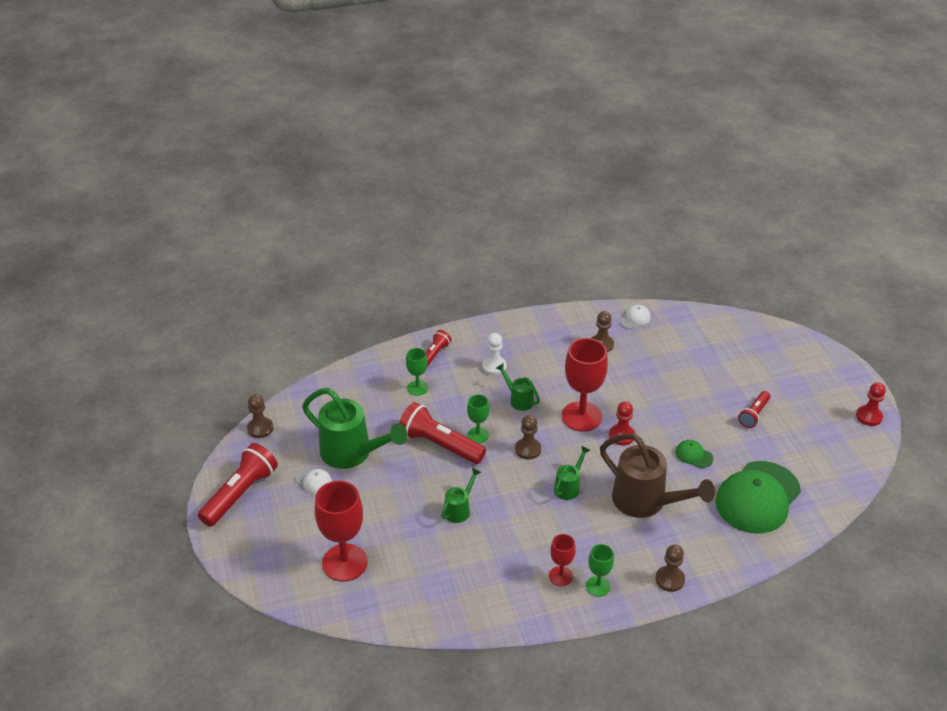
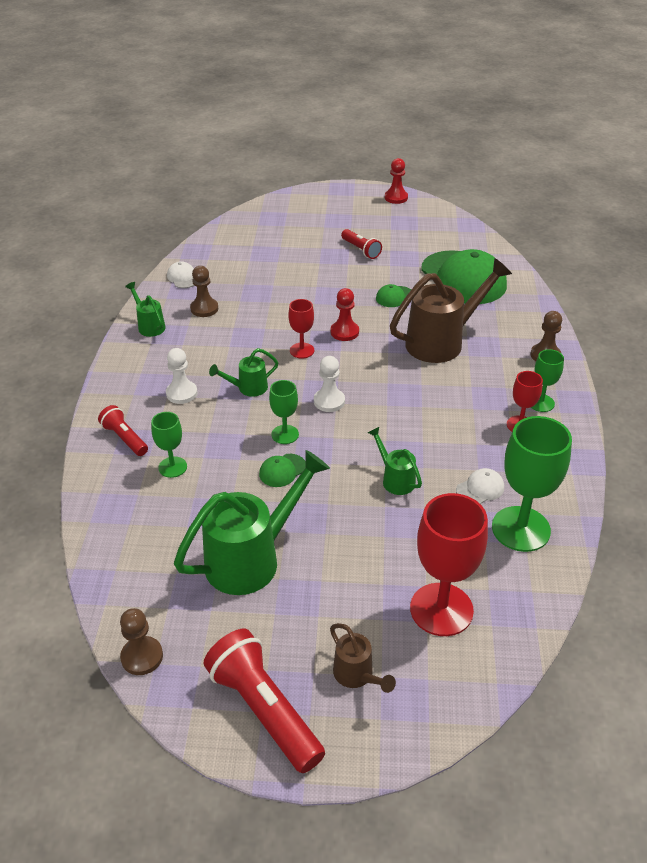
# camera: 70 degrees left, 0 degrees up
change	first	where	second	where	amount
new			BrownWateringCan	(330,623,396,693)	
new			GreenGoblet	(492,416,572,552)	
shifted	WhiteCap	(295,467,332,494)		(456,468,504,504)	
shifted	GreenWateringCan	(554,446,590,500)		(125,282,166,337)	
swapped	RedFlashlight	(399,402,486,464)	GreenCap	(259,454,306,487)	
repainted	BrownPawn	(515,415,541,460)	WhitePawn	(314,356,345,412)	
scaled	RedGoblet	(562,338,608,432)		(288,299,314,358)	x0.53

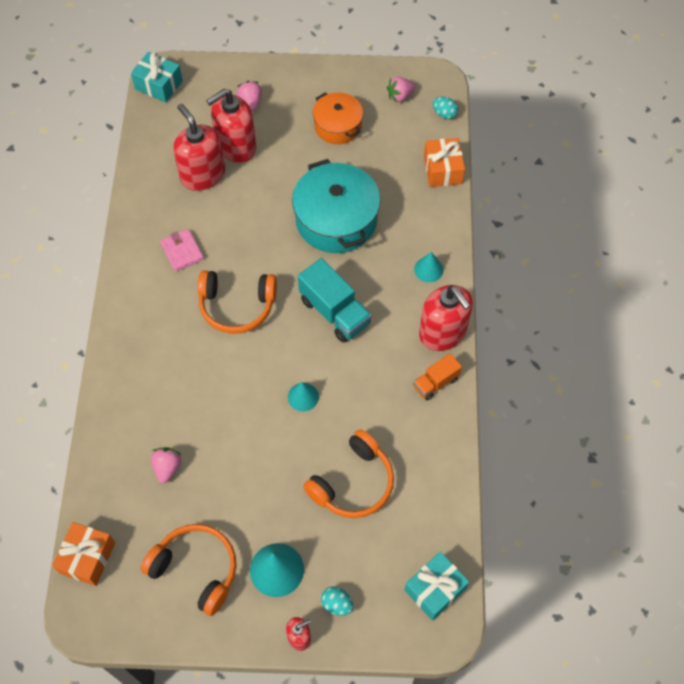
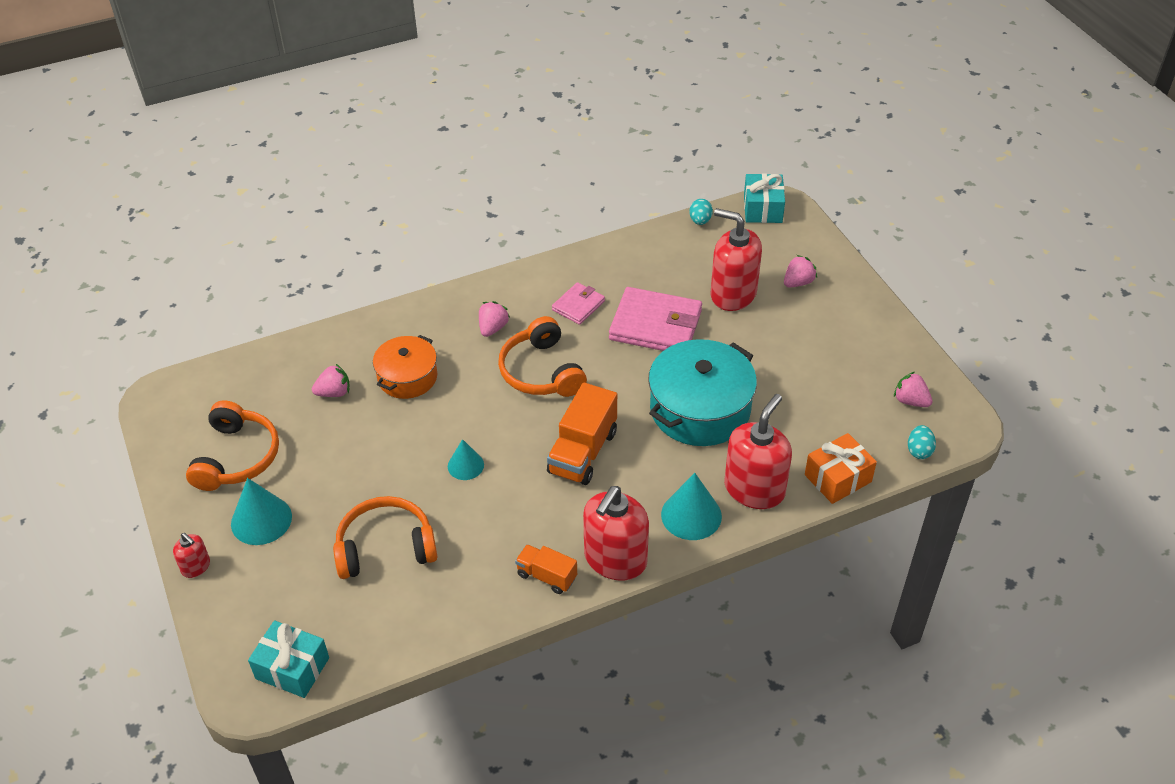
# camera: 65 degrees right, 15 degrees down
change	first	where	second	where	amount
gone	OrangeGift	(52,522,115,586)			
new			PinkStrawberry	(479,301,510,337)	
new			PinkWallet	(609,287,702,351)	
shifted	RedSoapDispenser	(173,104,225,191)		(724,394,792,509)	
shifted	OrangePot	(313,92,363,144)		(373,335,437,399)	
shifted	TurquoiseEgg	(321,587,353,616)		(689,199,713,225)	
repainted	TurquoiseTruck	(298,258,372,343)	OrangeTruck	(547,383,617,485)	
rotated	OrangeHeadphones	(303,430,394,518)		(333,496,437,579)	150 degrees clockwise
scaled	TurquoiseCone	(414,252,444,282)		(661,473,722,540)	x1.60

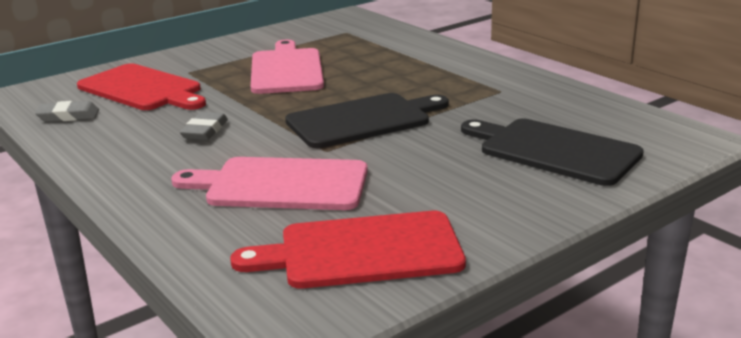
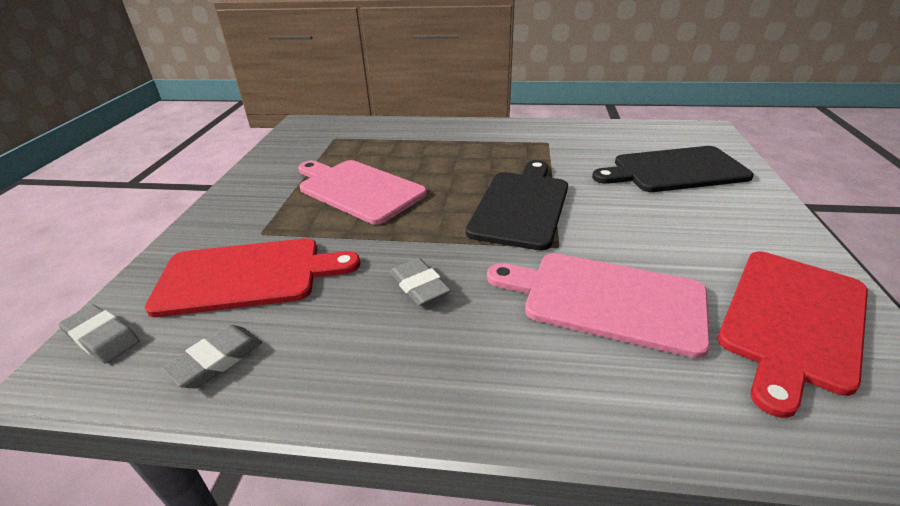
# camera: 45 degrees left, 10 degrees up
change	first	where	second	where	amount
new			GreyEraser	(59,304,140,363)	
rotated	PinkCuttingBoard	(171,157,368,210)		(487,253,710,358)	60 degrees clockwise

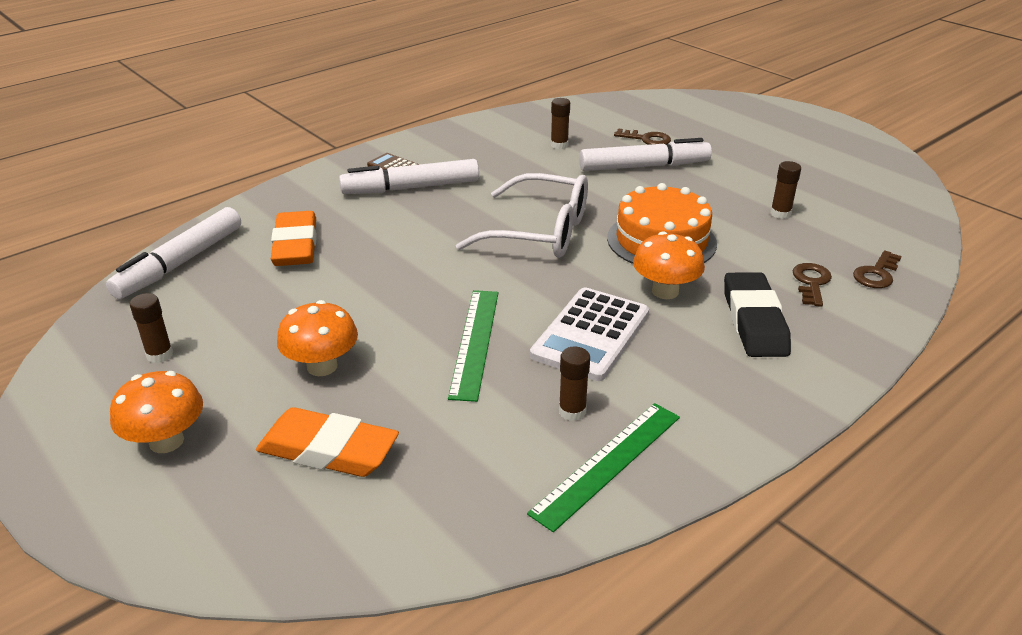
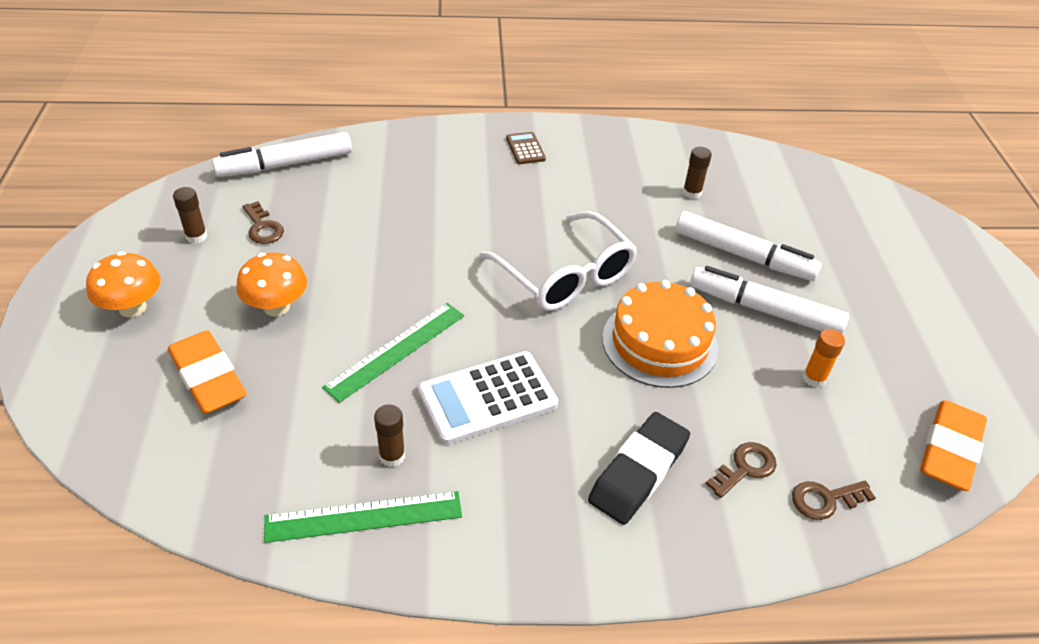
# camera: 35 degrees right, 10 degrees up
change	first	where	second	where	amount
gone	OrangeMushroom	(633,231,705,299)			
shifted	OrangeEraser	(271,211,317,266)		(920,400,987,491)	
shifted	WhiteMarker	(339,159,479,194)		(690,266,849,335)	
shifted	BrownKey	(614,128,671,145)		(242,201,284,244)	
repainted	BrownGlueStick	(770,161,801,219)	OrangeGlueStick	(802,329,845,388)	

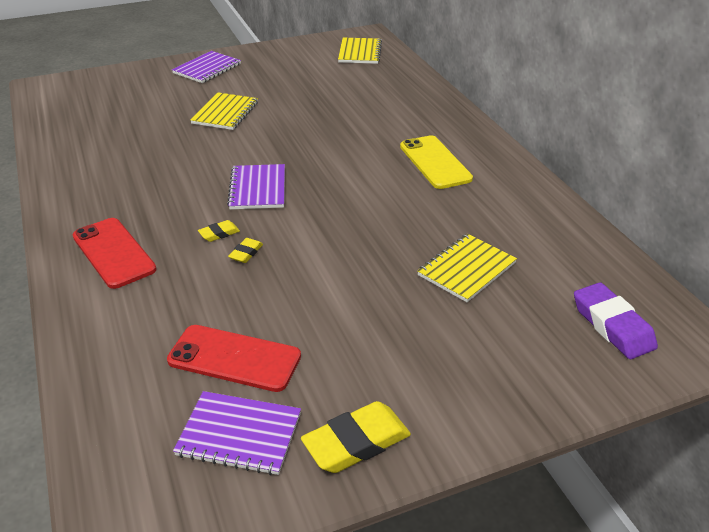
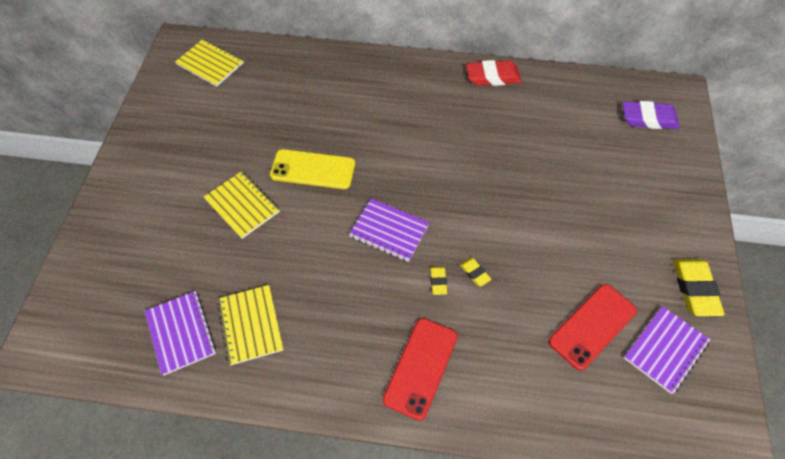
# camera: 60 degrees left, 20 degrees up
change	first	where	second	where	amount
new			RedEraser	(466,60,522,86)	
shifted	PurpleNotebook	(172,51,241,83)		(145,291,216,376)	
shifted	YellowPhone	(400,135,473,189)		(270,149,355,189)	
shifted	YellowNotebook	(417,234,517,302)		(217,285,283,365)	
rotated	RedPhone	(73,218,156,289)		(383,318,458,421)	60 degrees counterclockwise

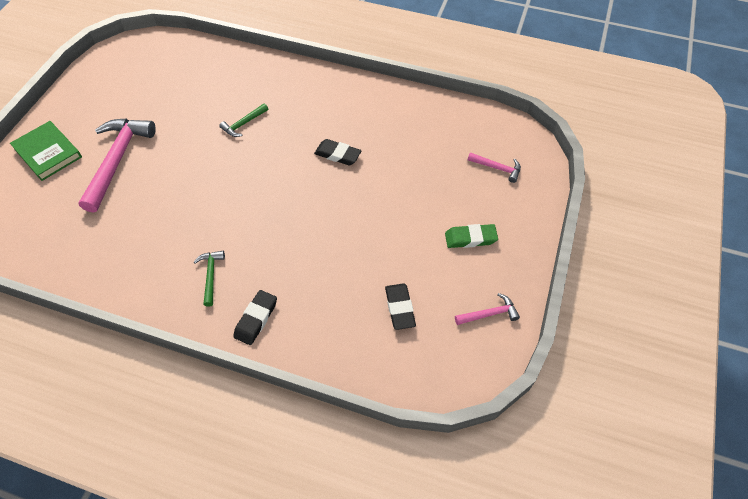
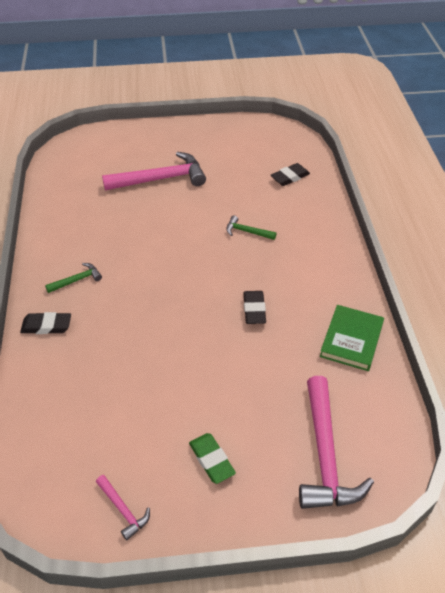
# camera: 65 degrees right, 10 degrees down
change	first	where	second	where	amount
shifted	GreenBook	(10,121,82,181)		(320,305,384,371)	
shifted	BlackEraser	(385,283,416,330)		(270,163,310,186)	
scaled	PinkHammer	(468,152,521,183)		(299,376,374,509)	x2.12

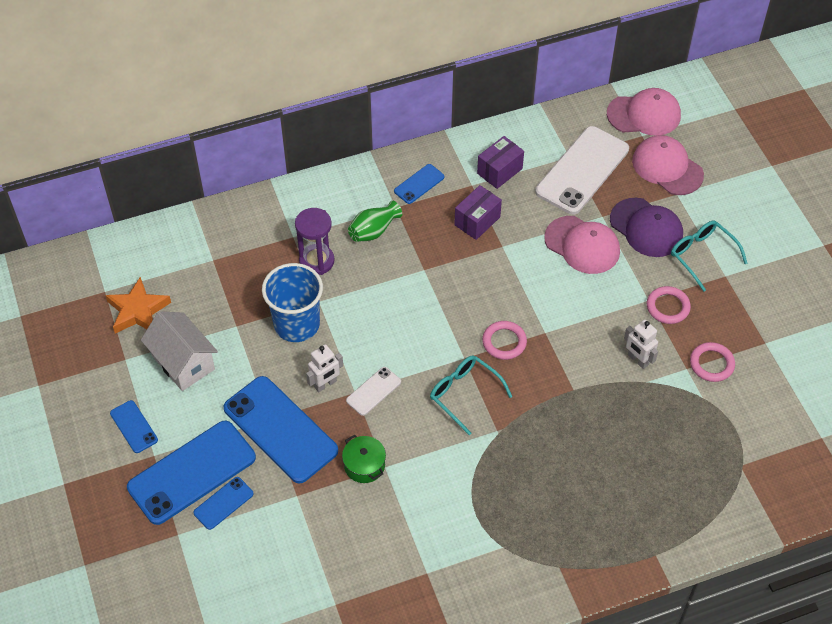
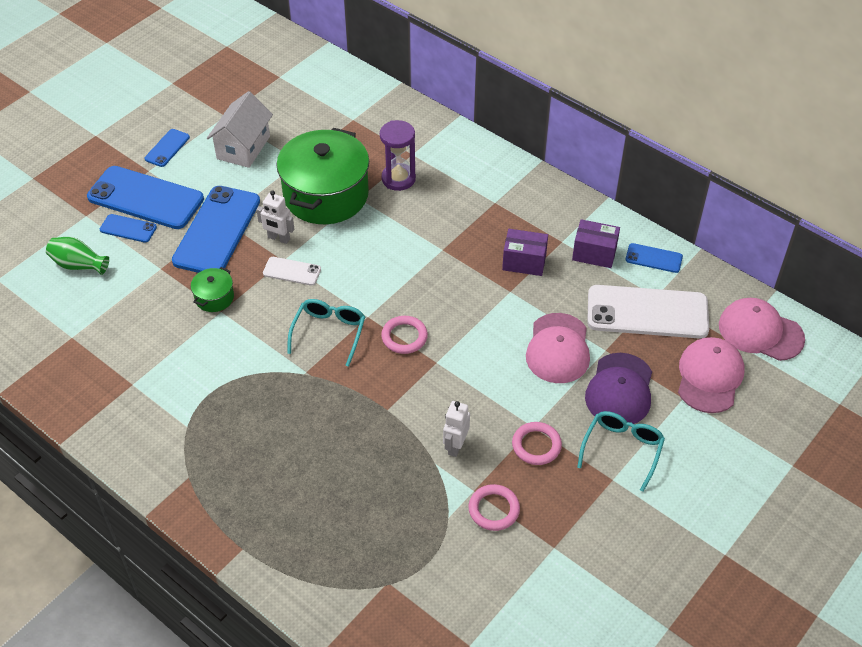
# camera: 60 degrees right, 5 degrees down
change	first	where	second	where	amount
gone	OrangeStar	(105,277,171,334)			
shifted	GreenVase	(348,201,402,242)		(46,237,109,275)	
shifted	BluePhone	(394,164,444,204)		(625,243,683,273)	
swapped	BlueCup	(262,263,323,342)	GreenPot	(276,128,369,224)	
rotated	PinkCap	(607,88,681,136)		(719,298,805,361)	150 degrees clockwise

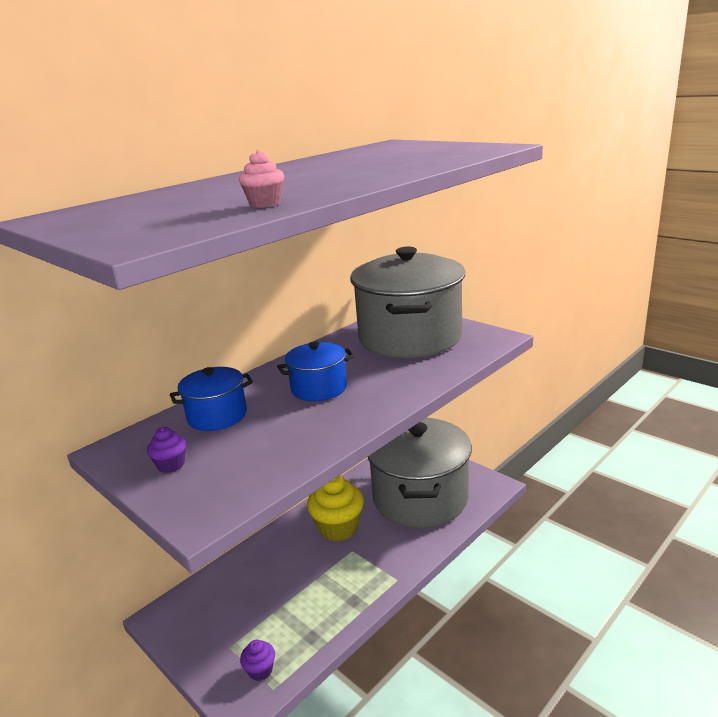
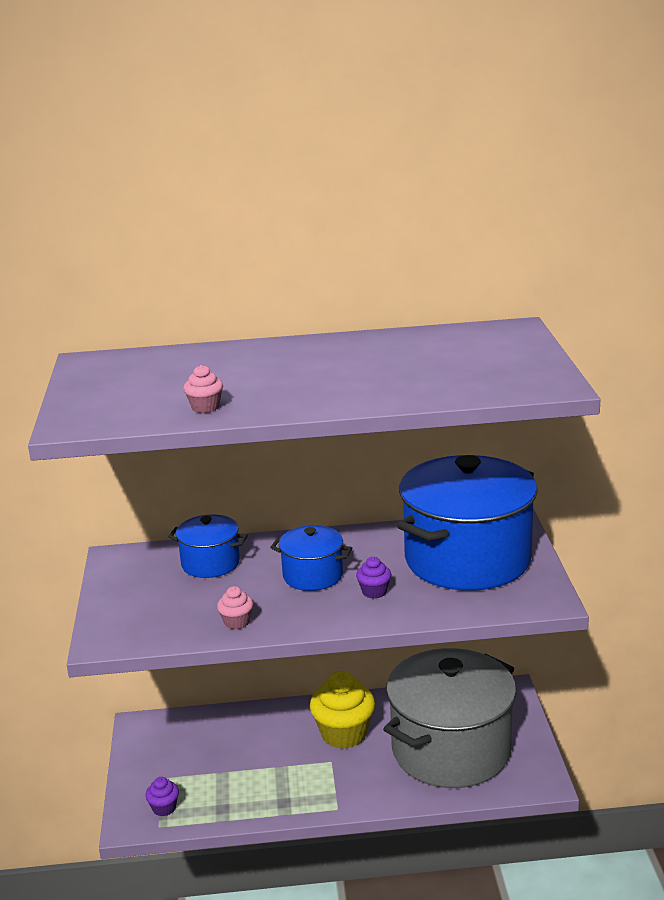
# camera: 40 degrees right, 0 degrees up
change	first	where	second	where	amount
new			PinkCupcake	(217,586,253,630)	
shifted	PurpleCupcake	(147,427,186,473)		(356,557,391,599)	
repainted	GreyPot	(350,247,465,358)	BluePot	(397,455,538,591)	

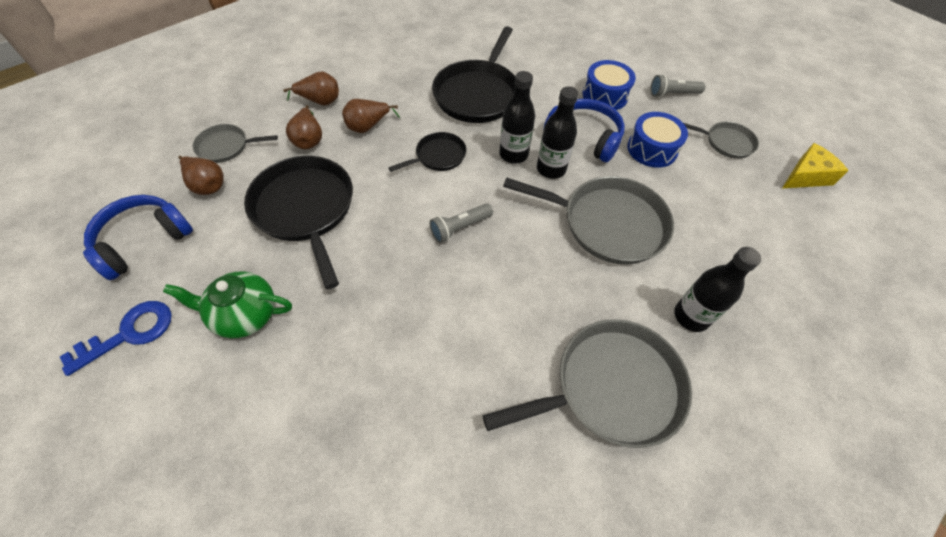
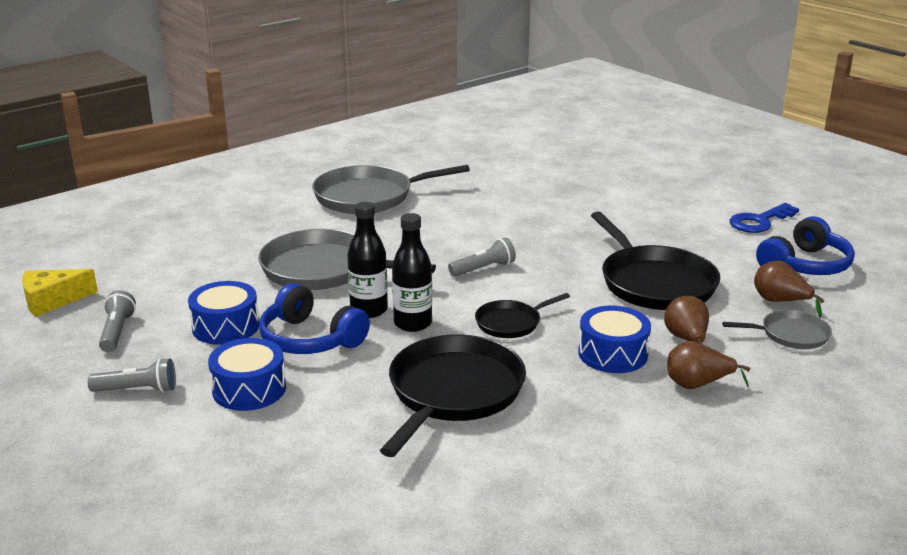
# camera: 175 degrees left, 30 degrees down
change	first	where	second	where	amount
gone	GreenTeapot	(163,271,292,339)			
gone	BlackBottle	(674,247,761,332)			
swapped	BrownPear	(342,99,400,133)	BlueDrum	(578,305,651,373)	
swapped	GreyPan	(684,122,759,159)	GreyFlashlight	(99,290,136,352)	

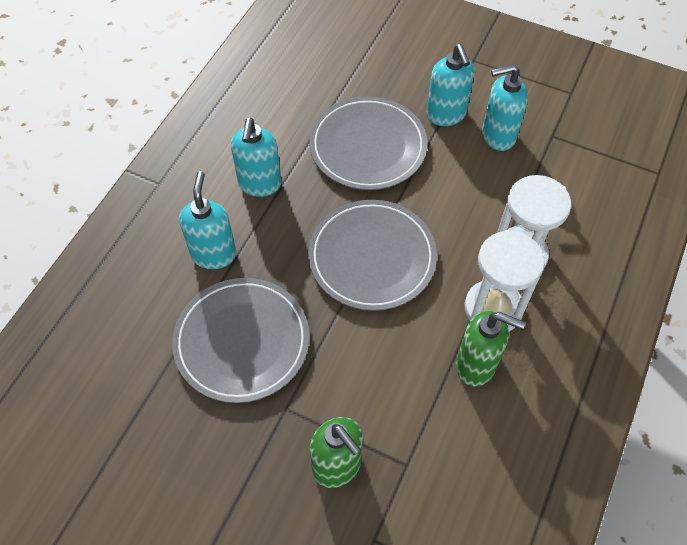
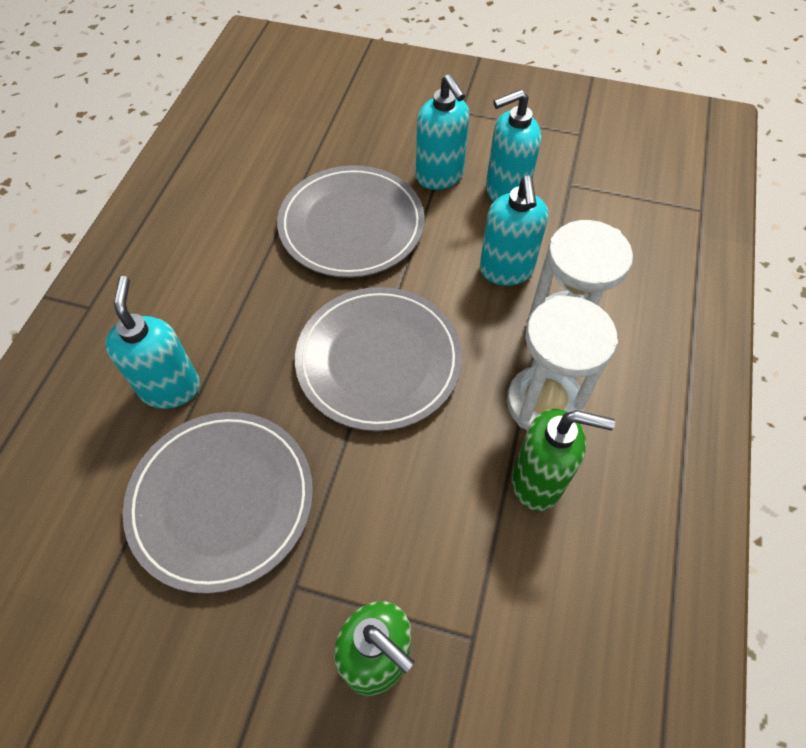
# camera: 10 degrees left, 0 degrees up
change	first	where	second	where	amount
shifted	TurquoiseSoapDispenser	(231,118,281,197)		(480,176,548,286)	

